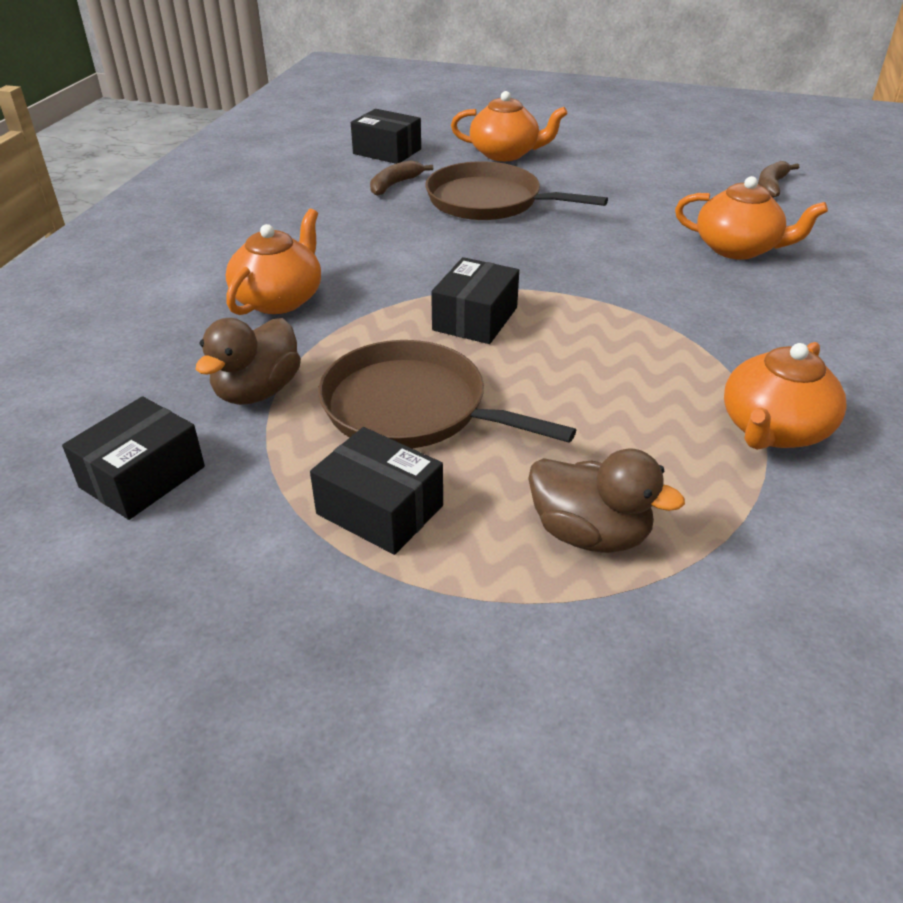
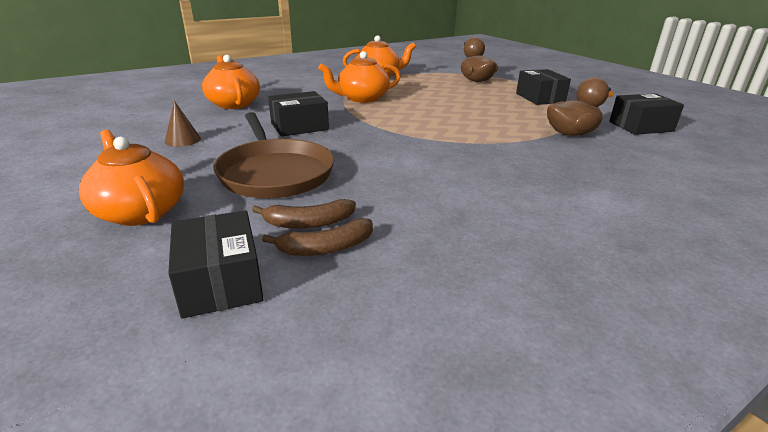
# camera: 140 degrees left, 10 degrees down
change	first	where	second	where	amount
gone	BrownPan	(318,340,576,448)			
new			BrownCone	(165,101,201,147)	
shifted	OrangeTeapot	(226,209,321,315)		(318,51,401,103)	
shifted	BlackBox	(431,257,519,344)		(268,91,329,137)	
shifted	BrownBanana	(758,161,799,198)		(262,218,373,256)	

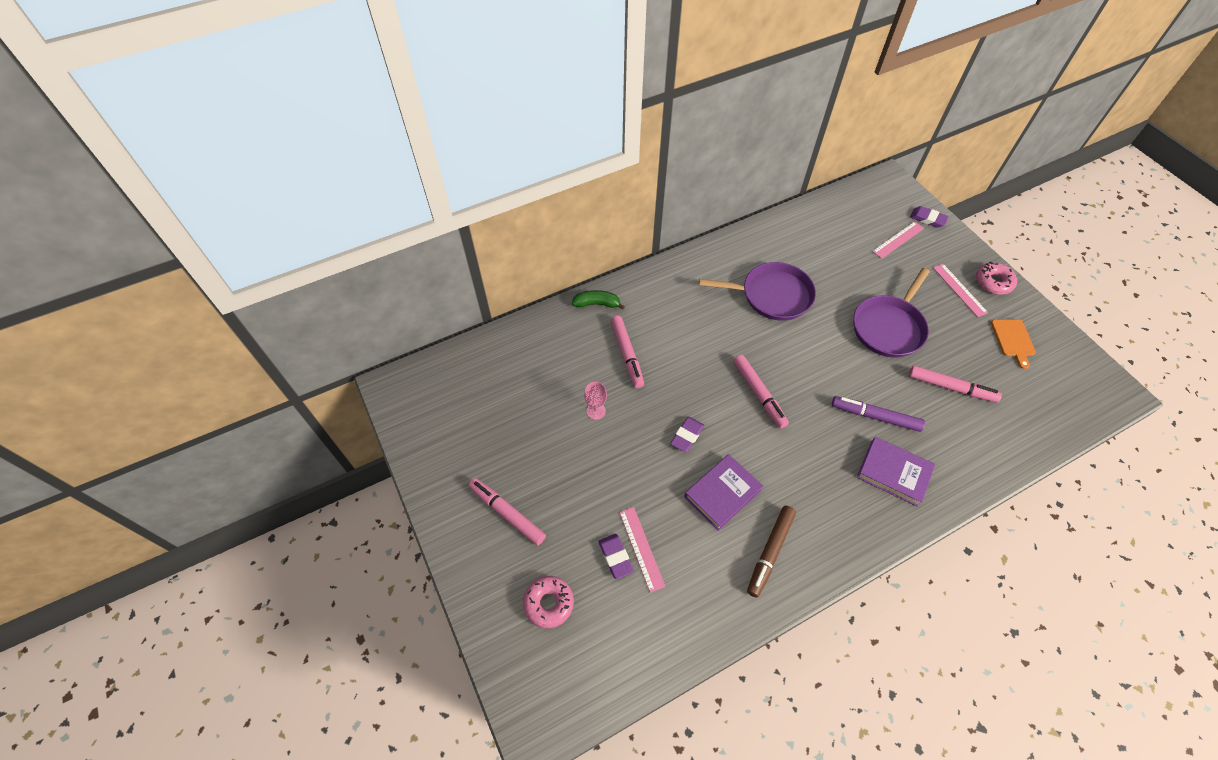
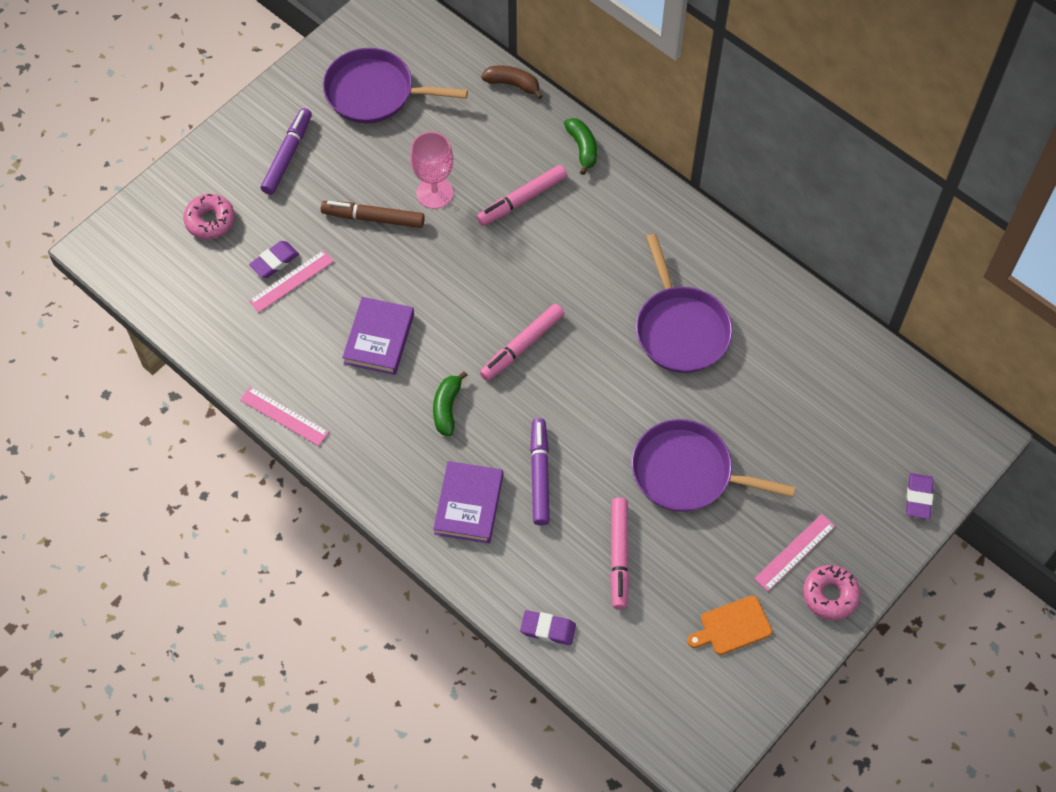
# camera: 70 degrees right, 5 degrees up
change	first	where	second	where	amount
new			PurplePan	(323,48,468,123)	
new			GreenBanana	(433,371,467,436)	
new			BrownBanana	(481,66,543,99)	
shifted	PurpleEraser	(670,417,704,452)		(520,610,576,645)	
shifted	BrownMarker	(747,506,796,597)		(321,201,425,228)	
shifted	PinkRuler	(872,221,924,259)		(240,386,329,446)	
repainted	PinkMarker	(469,478,546,546)	PurpleMarker	(261,108,312,195)	
rotated	PurpleBook	(684,454,764,531)		(342,297,414,375)	75 degrees clockwise
scaled	PinkGoblet	(584,382,607,420)		(410,132,453,209)	x1.64

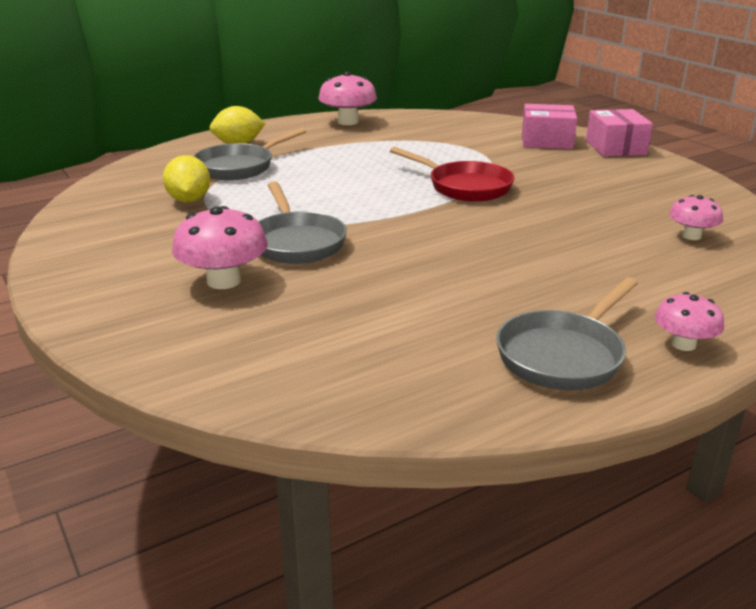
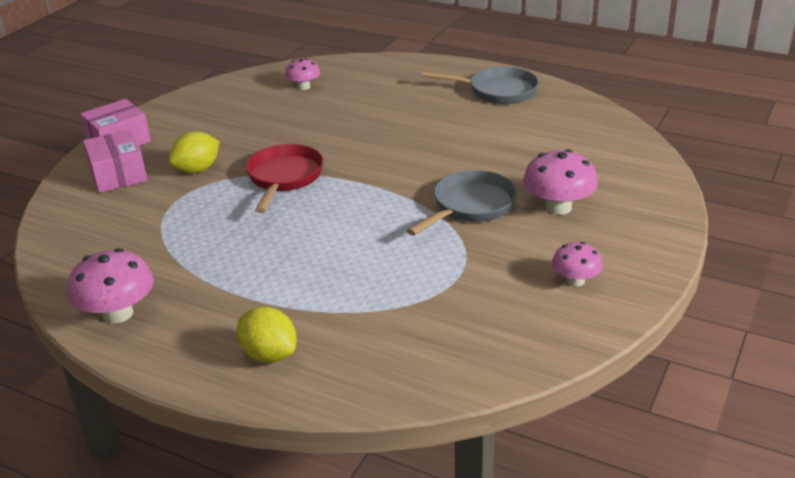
# camera: 120 degrees left, 5 degrees up
change	first	where	second	where	amount
gone	GreyPan	(193,128,306,180)			
shifted	YellowLemon	(163,155,210,203)		(168,131,220,173)	
shifted	PinkMushroom	(654,292,724,351)		(552,242,603,287)	

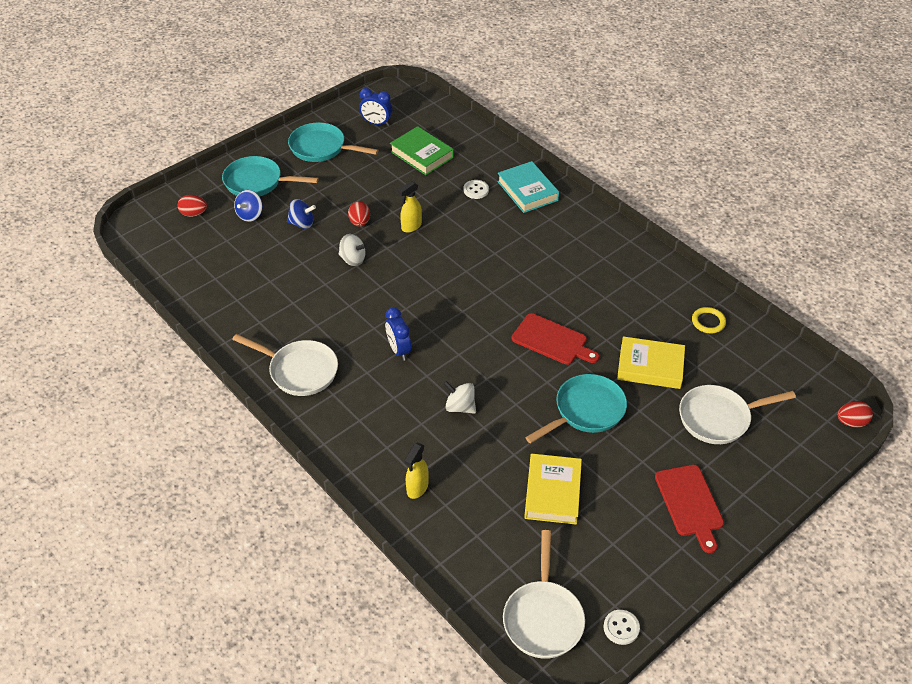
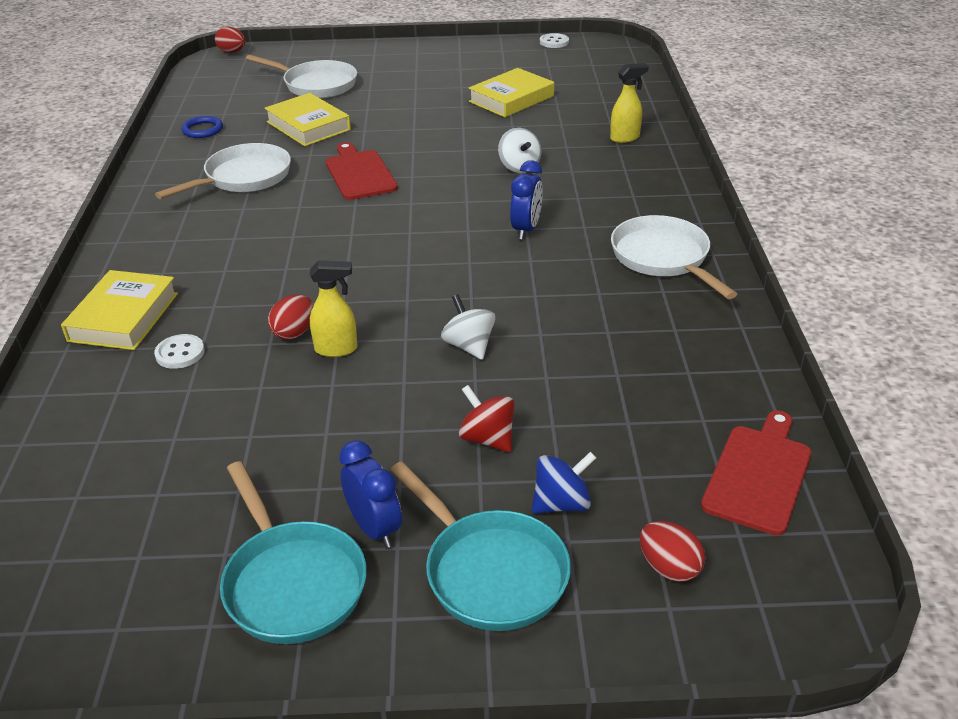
# camera: 140 degrees left, 10 degrees down
change	first	where	second	where	amount
gone	GreenBook	(390,126,454,175)			
gone	TurquoisePan	(525,374,627,443)			
shifted	RedEgg	(348,201,370,227)		(268,295,314,340)	
shifted	BlueClock	(359,88,392,126)		(339,440,402,548)	
shifted	WhitePan	(503,530,585,659)		(155,143,291,199)	
shifted	RedCuttingBoard	(655,465,724,553)		(701,410,811,536)	
repainted	BlueSpinningTop	(287,199,316,229)	RedSpinningTop	(459,385,515,452)	
repainted	TurquoiseBook	(497,161,559,213)	YellowBook	(61,270,178,350)	
repainted	YellowRing	(692,307,726,333)	BlueRing	(181,116,223,138)	

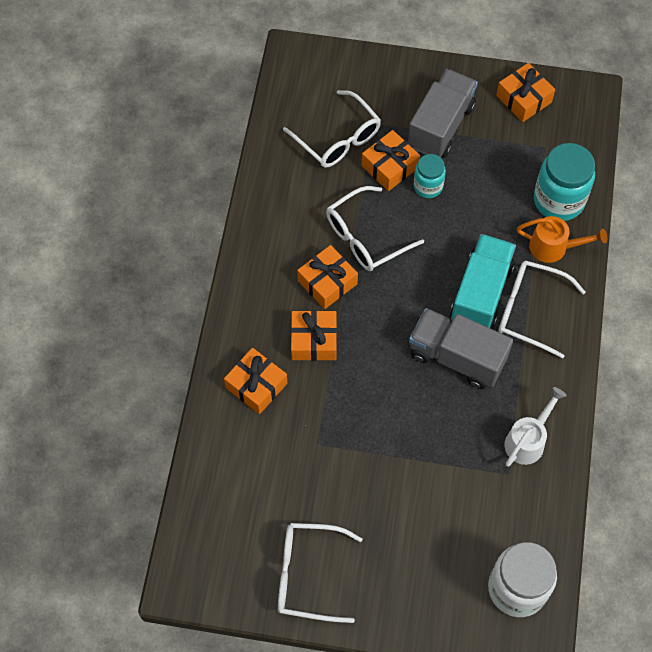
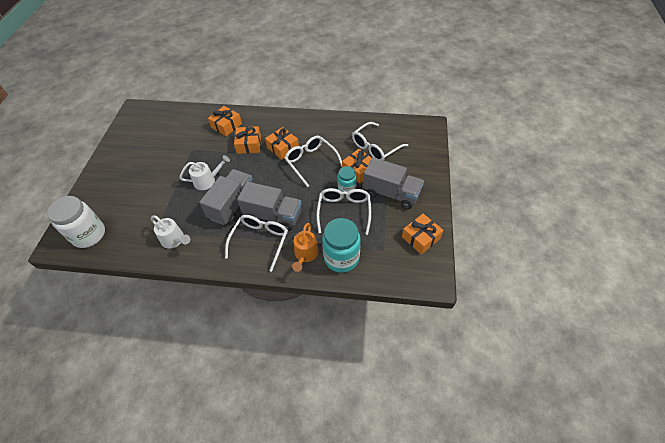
# camera: 90 degrees right, 10 degrees down
change	first	where	second	where	amount
new			WhiteWateringCan	(179,155,230,190)	
shifted	WhiteGlasses	(278,523,362,623)		(316,188,371,235)	
repainted	TurquoiseTruck	(450,234,516,329)	GreyTruck	(237,182,302,231)	

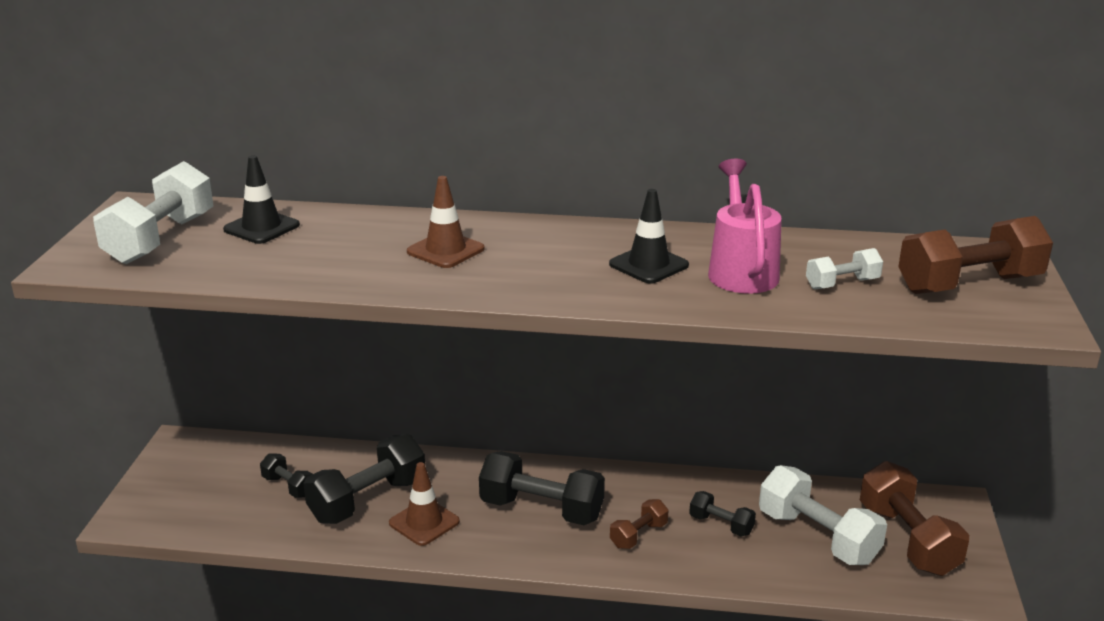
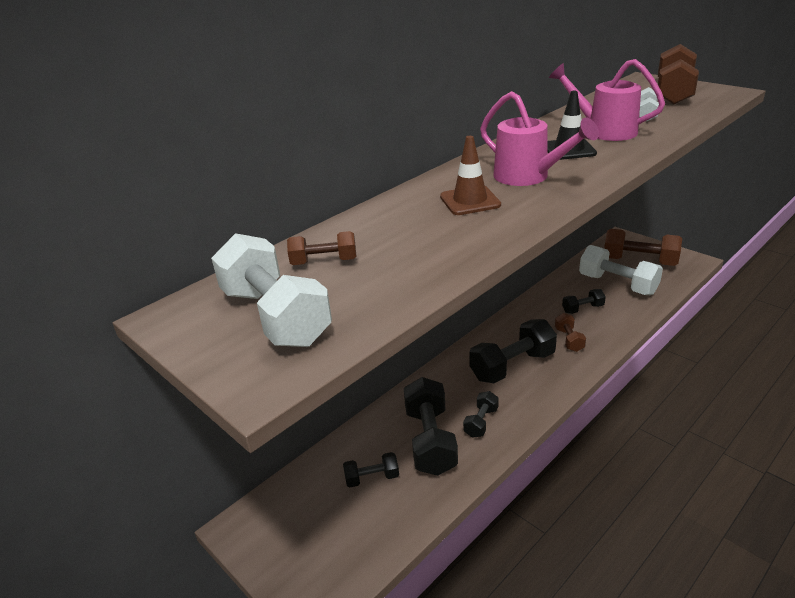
# camera: 50 degrees left, 5 degrees up
change	first	where	second	where	amount
new			PinkWateringCan	(480,91,599,186)	
swapped	BlackTrafficCone	(223,155,300,244)	BrownDumbbell	(287,231,357,265)	
swapped	BrownTrafficCone	(389,462,460,546)	BlackDumbbell	(463,391,499,438)	
rotated	WhiteDumbbell	(759,465,887,565)		(579,245,663,295)	45 degrees clockwise

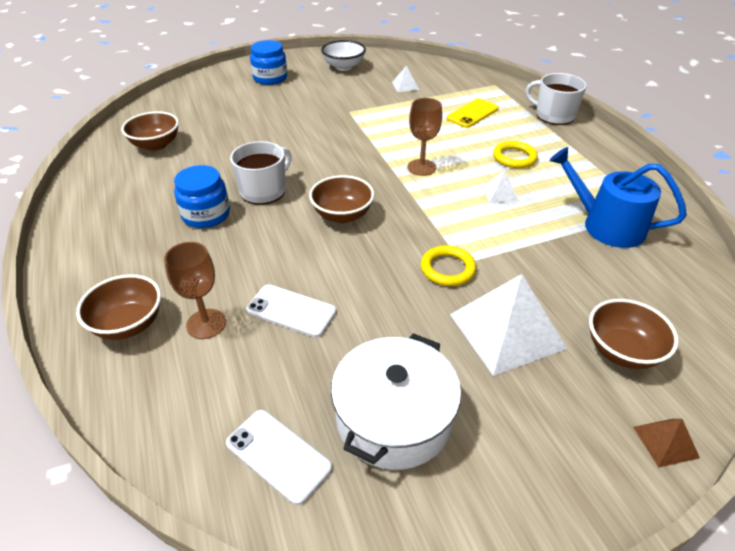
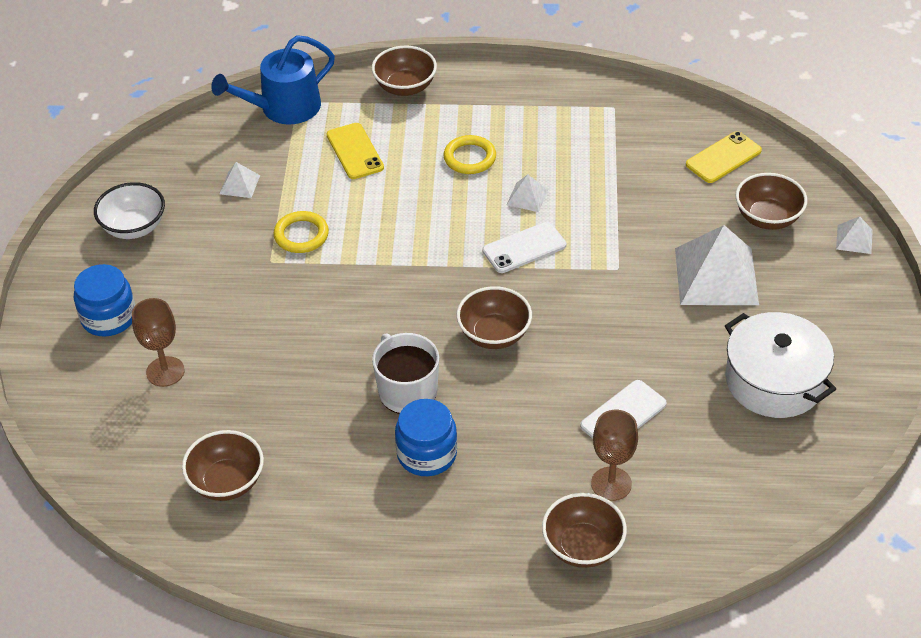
# camera: 65 degrees left, 5 degrees up
change	first	where	second	where	amount
new			YellowPhone	(686,131,762,183)	
shifted	WhitePhone	(226,410,332,505)		(482,222,566,273)	
shifted	BrownGoblet	(408,98,442,176)		(132,298,185,387)	
shifted	YellowRing	(421,245,476,286)		(274,211,329,253)	
shifted	BlueWateringCan	(549,147,687,248)		(211,35,335,124)	
swapped	WhiteMug	(526,73,587,125)	BrownBowl	(372,45,437,96)	
repainted	BrownPyramid	(633,419,700,467)	WhitePyramid	(836,216,873,254)	

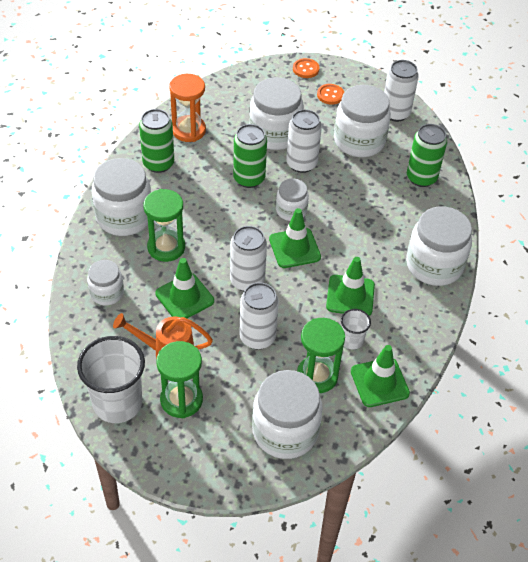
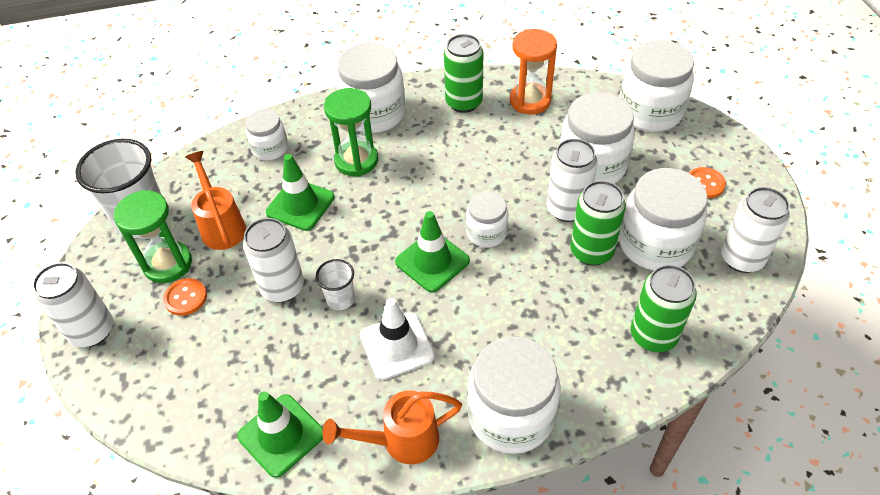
# camera: 65 degrees right, 0 degrees up
change	first	where	second	where	amount
gone	GreenHourglass	(297,318,345,393)			
new			OrangeWateringCan	(322,390,462,464)	
shifted	WhiteCan	(230,226,267,291)		(32,262,113,347)	
shifted	GreenCan	(233,124,267,188)		(570,181,626,266)	
shifted	WhiteJar	(252,370,323,459)		(619,40,694,132)	
shifted	OrangeButton	(293,58,320,78)		(163,278,207,316)	
shifted	WhiteCup	(341,309,371,349)		(316,259,355,310)	
repainted	GreenTrafficCone	(326,257,375,316)	WhiteTrafficCone	(360,298,435,380)	

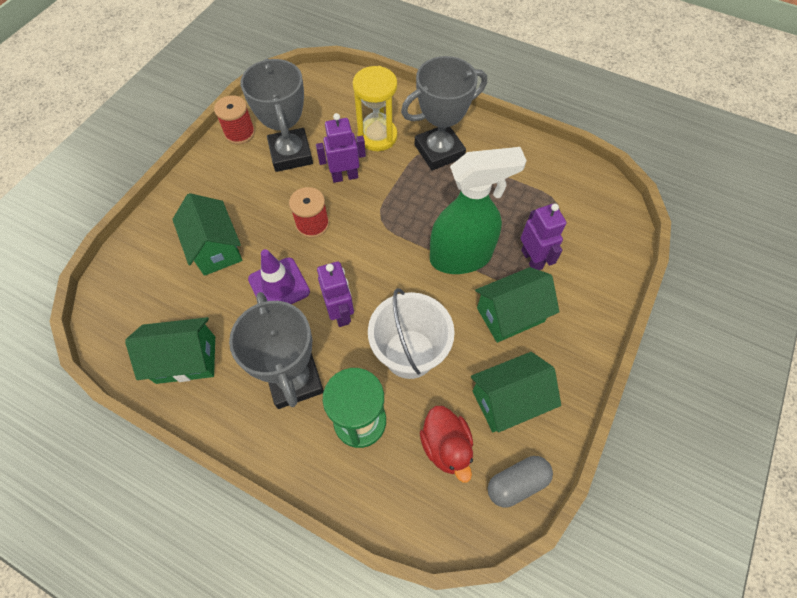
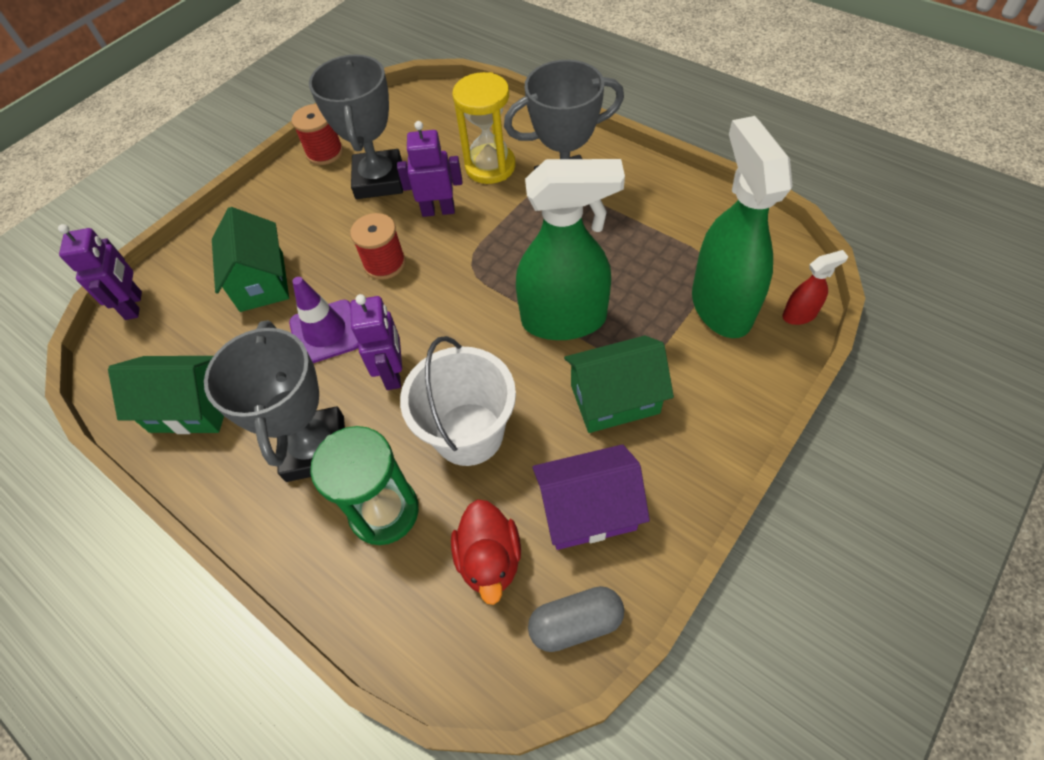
# camera: 15 degrees right, 5 degrees down
change	first	where	second	where	amount
new			GreenSprayBottle	(692,116,793,338)	
new			RedSprayBottle	(782,250,848,325)	
shifted	PurpleRobot	(521,204,567,270)		(58,224,142,320)	
repainted	GreenHouse	(471,352,561,432)	PurpleHouse	(532,444,650,550)	

